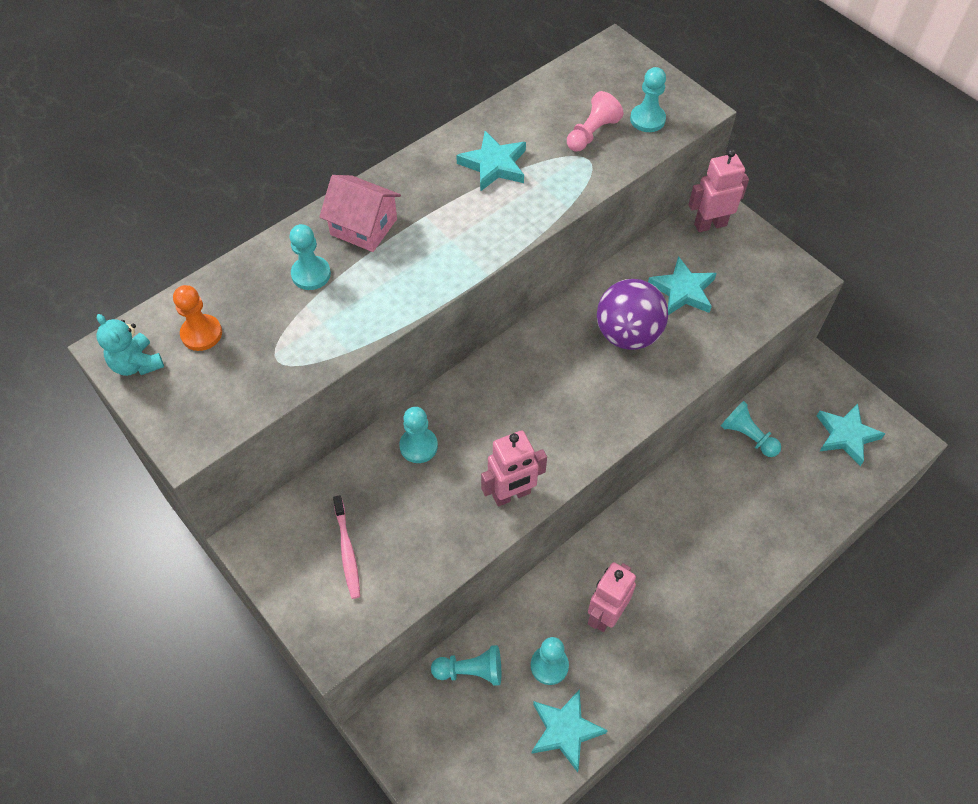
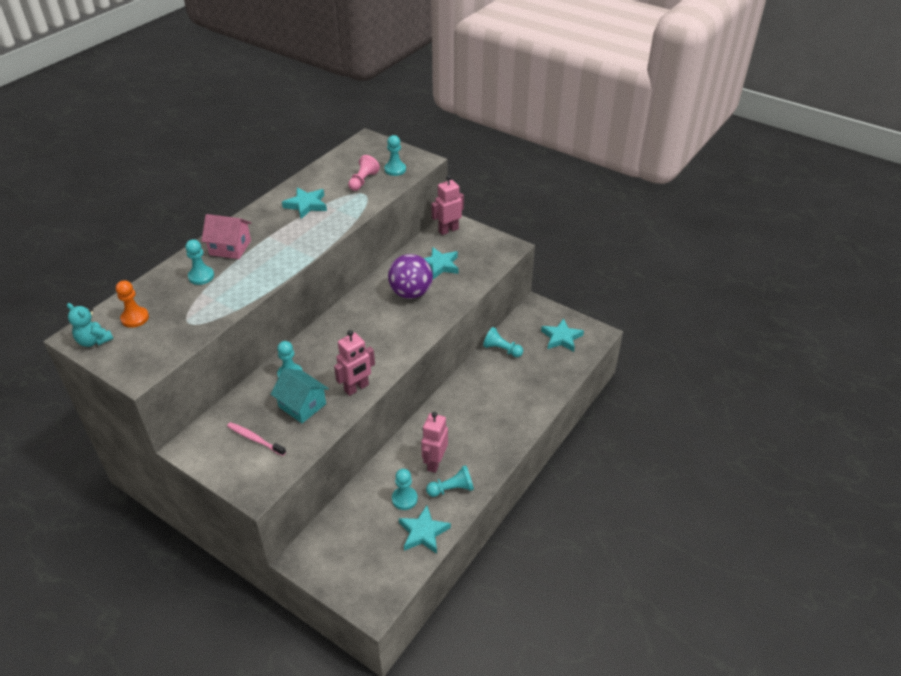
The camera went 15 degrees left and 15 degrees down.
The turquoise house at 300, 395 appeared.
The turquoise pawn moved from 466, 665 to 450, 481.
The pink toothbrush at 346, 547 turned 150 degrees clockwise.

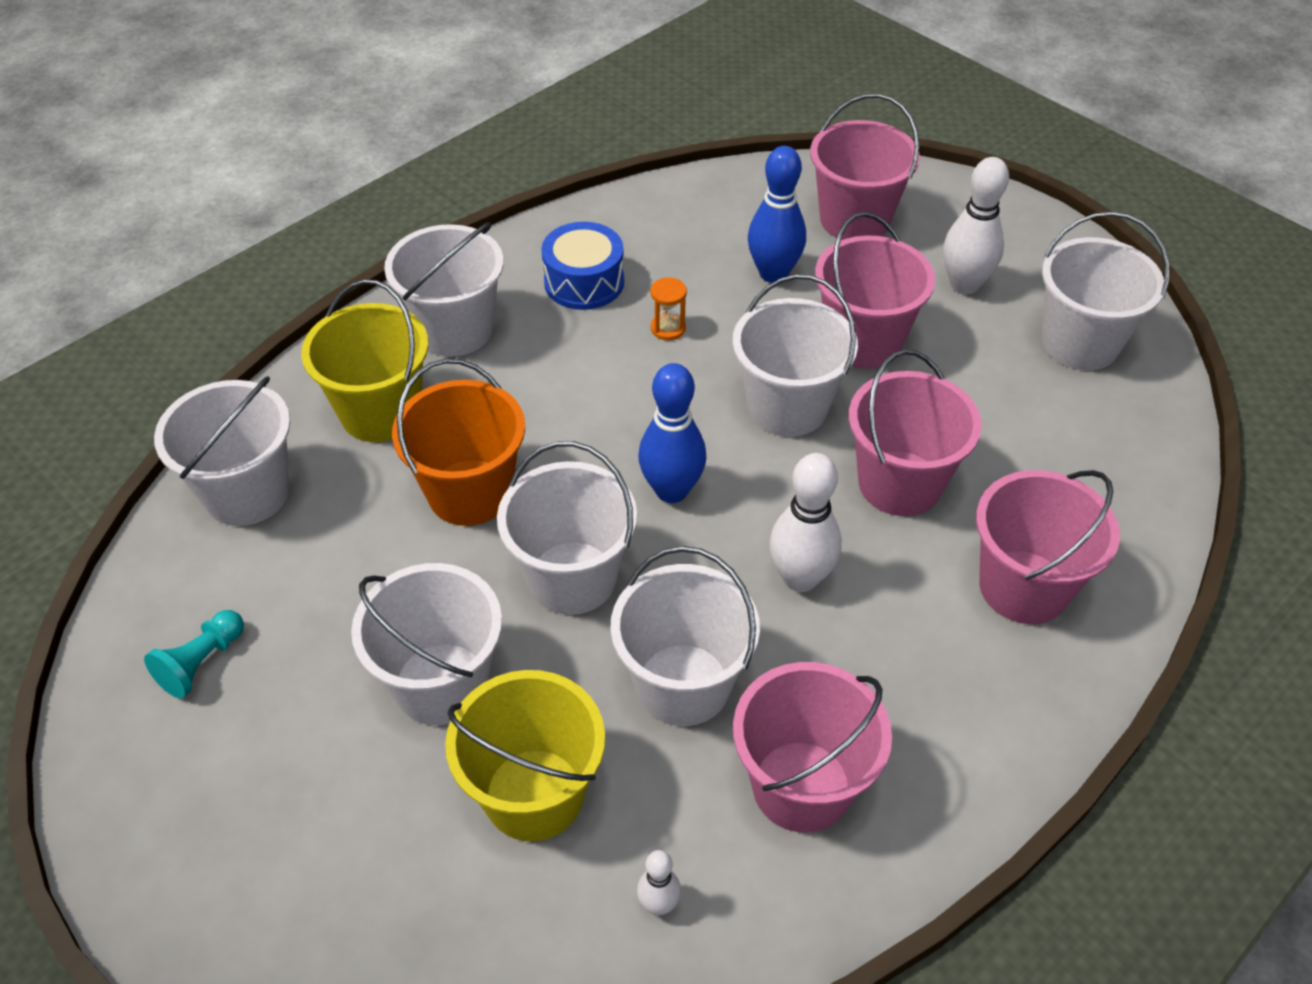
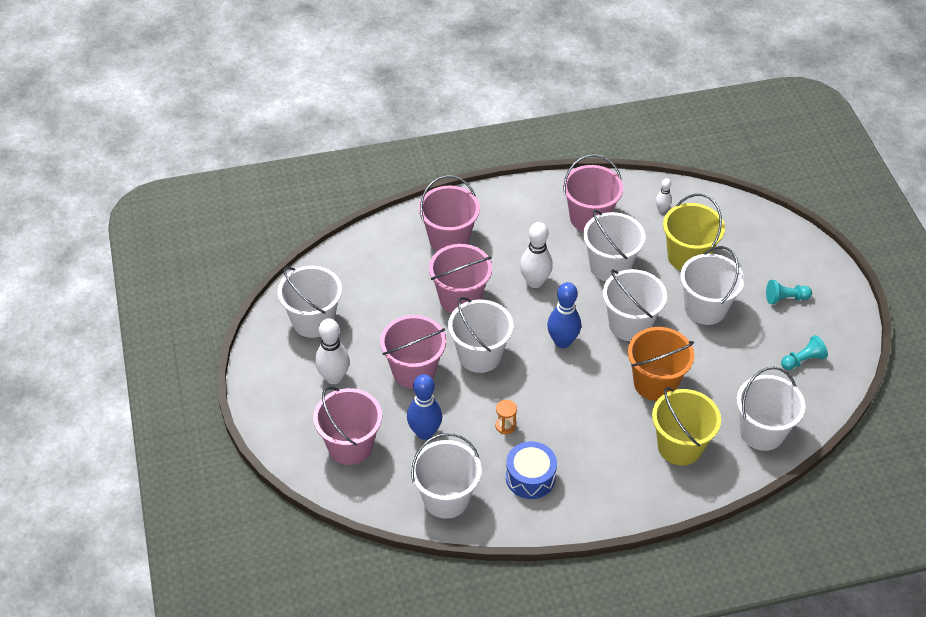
The camera went 150 degrees left and 0 degrees up.
The turquoise pawn at 789, 292 appeared.
The white bucket moved from 444, 289 to 446, 476.

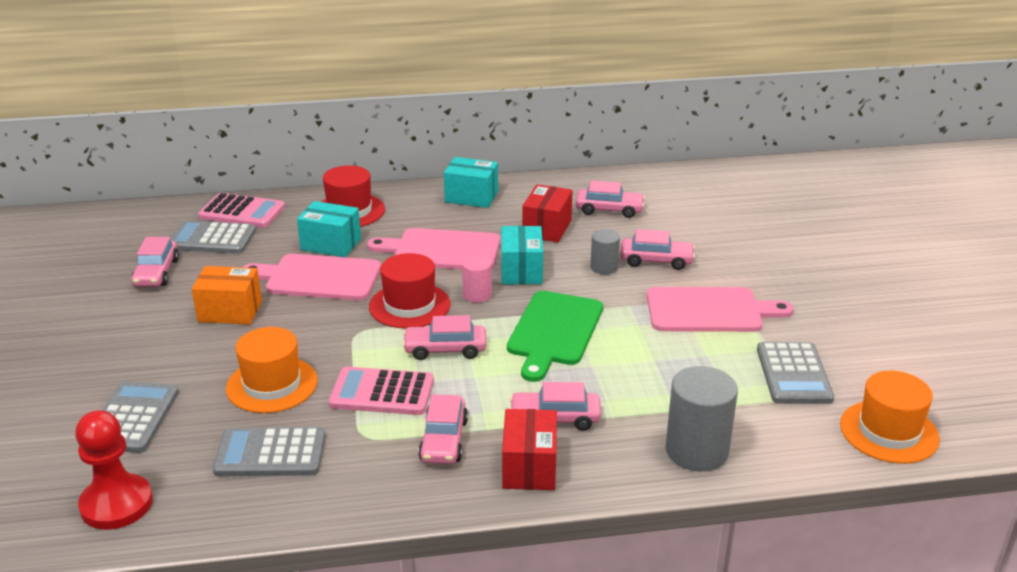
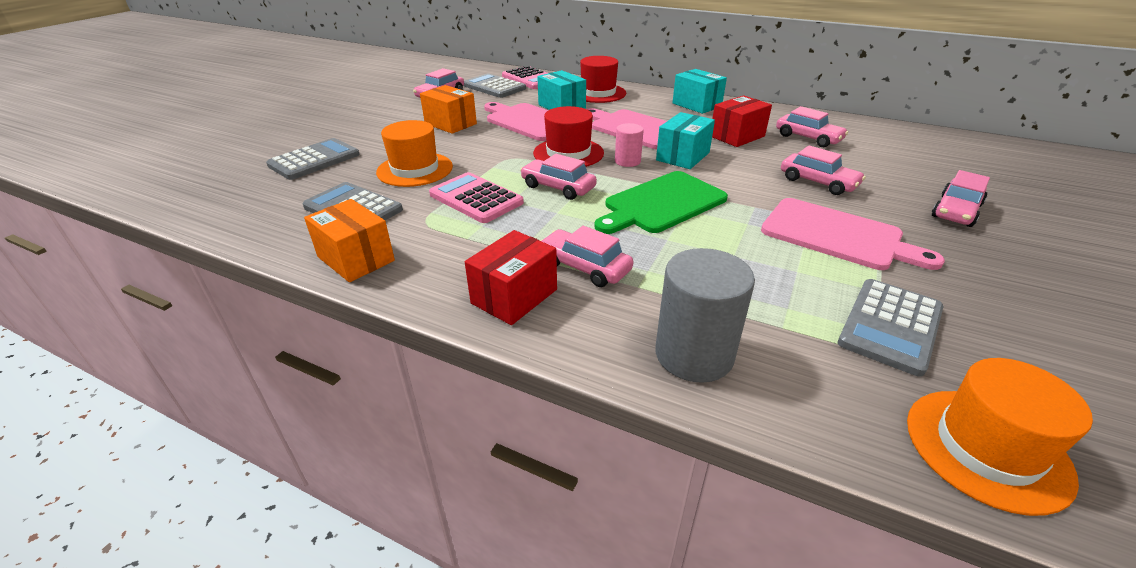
The camera went 35 degrees right and 5 degrees up.
The red pawn at 114, 470 disappeared.
The grey cylinder at 605, 252 disappeared.
The orange box at 349, 240 appeared.
The pink car moved from 443, 429 to 961, 198.

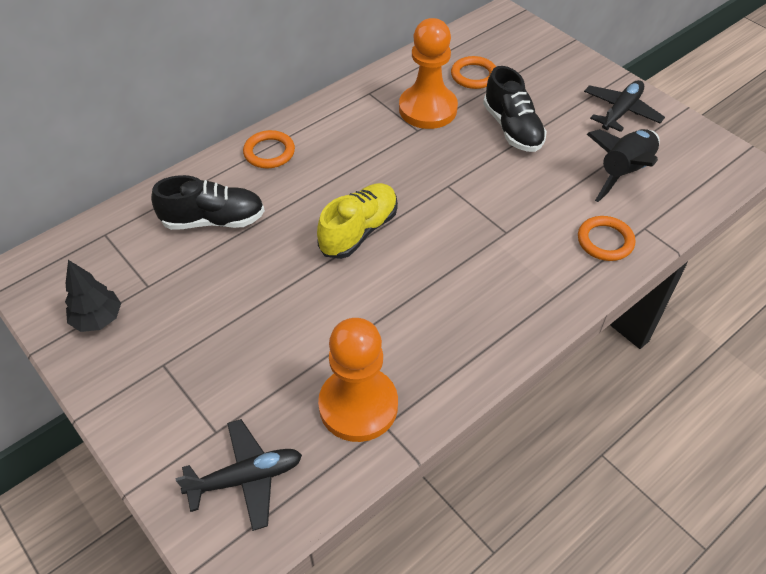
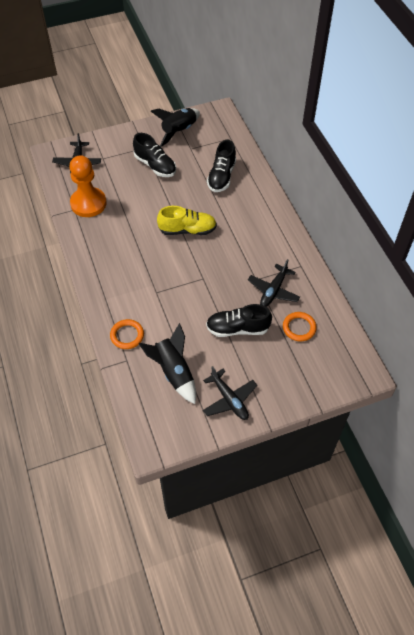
The camera went 110 degrees right and 5 degrees up.
The orange ring at 269, 149 disappeared.
The black shoe at 154, 155 appeared.
The black tree at 93, 296 was replaced by the black rocket at 175, 127.
The orange pawn at 428, 73 was replaced by the black plane at 274, 283.
The yellow shoe at 357, 221 turned 60 degrees counterclockwise.

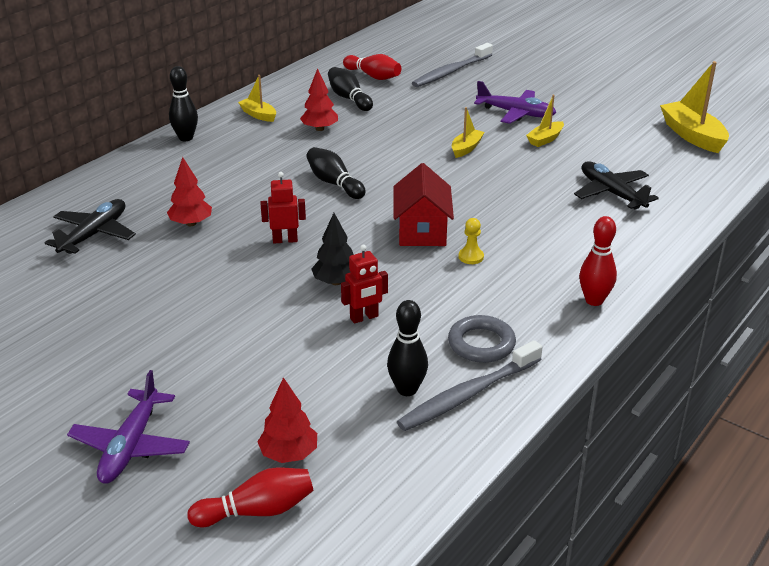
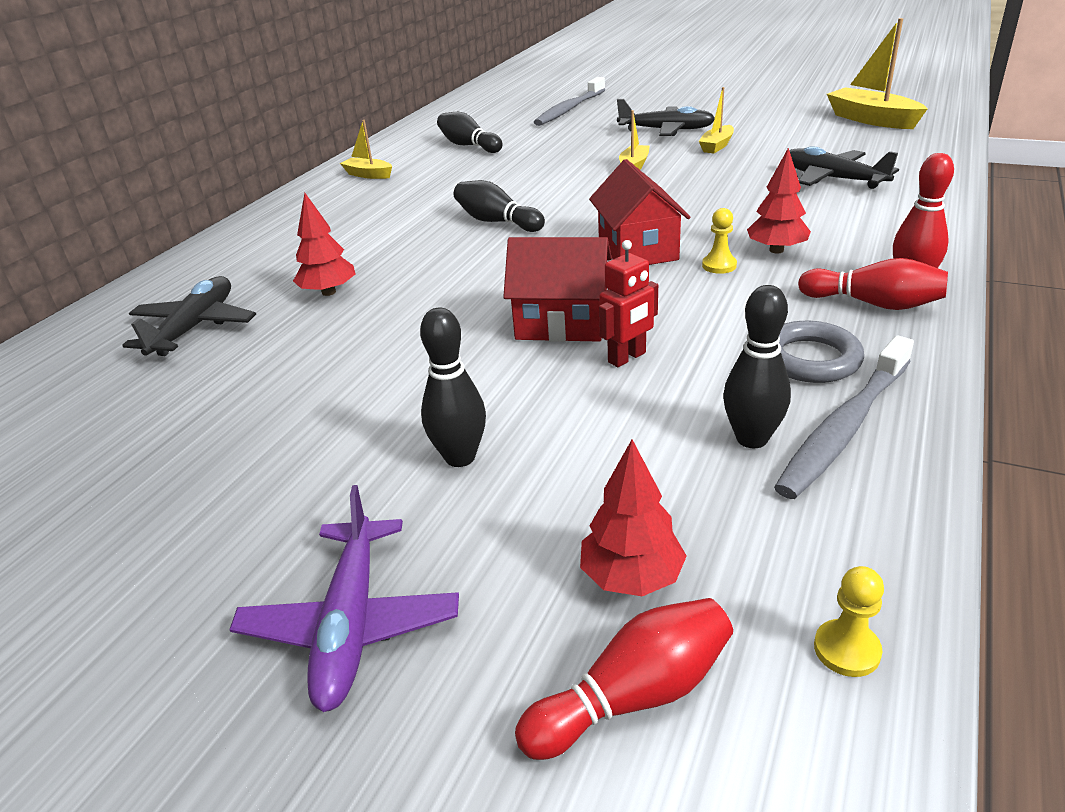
The camera went 10 degrees left and 0 degrees up.
The red robot at 283, 208 disappeared.
The yellow pawn at 849, 621 appeared.
The black bowling pin moved from 183, 103 to 453, 387.
The red tree moved from 319, 99 to 779, 201.
The red bowling pin moved from 372, 67 to 873, 284.
The black tree at 332, 249 was replaced by the red house at 557, 289.
The purple plane at 515, 102 became the black plane at 666, 117.

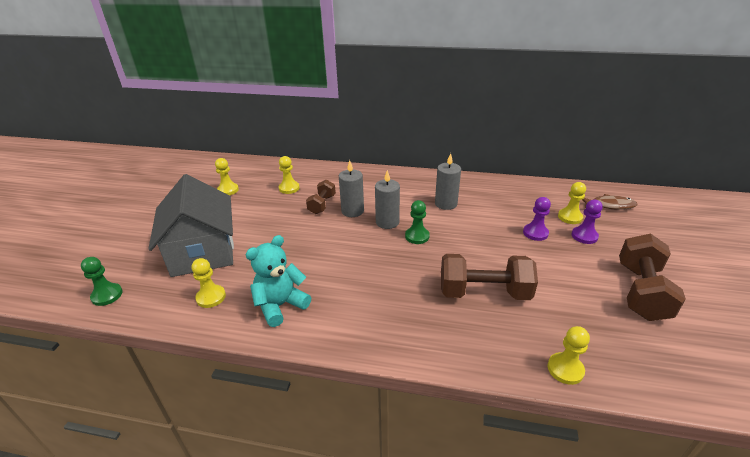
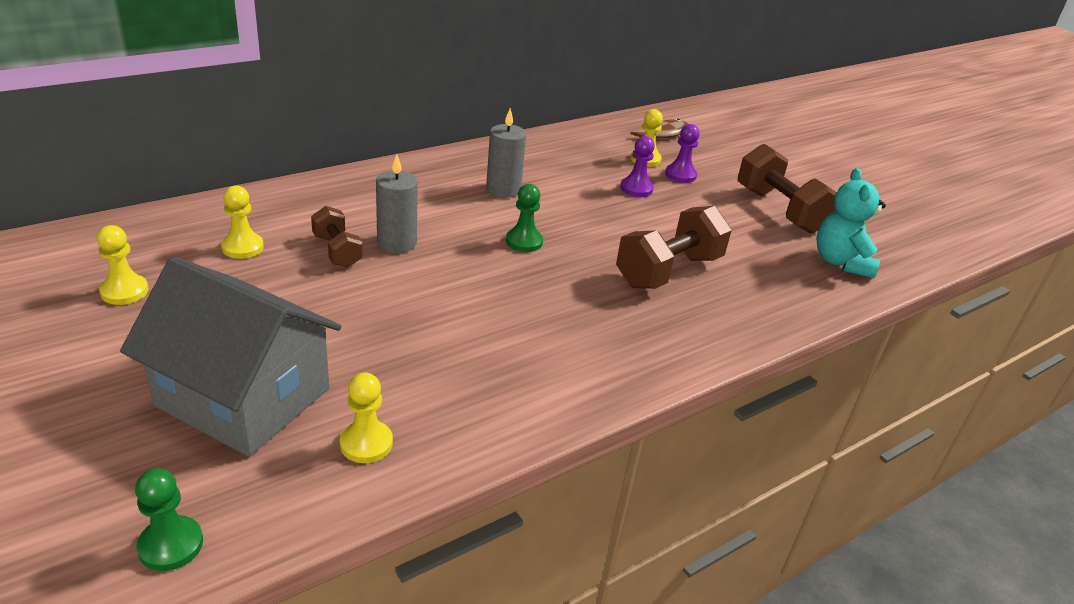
The camera went 50 degrees left and 0 degrees up.
The grey candle at 387, 199 disappeared.
The yellow pawn at 569, 355 disappeared.
The turquoise teddy bear moved from 278, 281 to 851, 223.

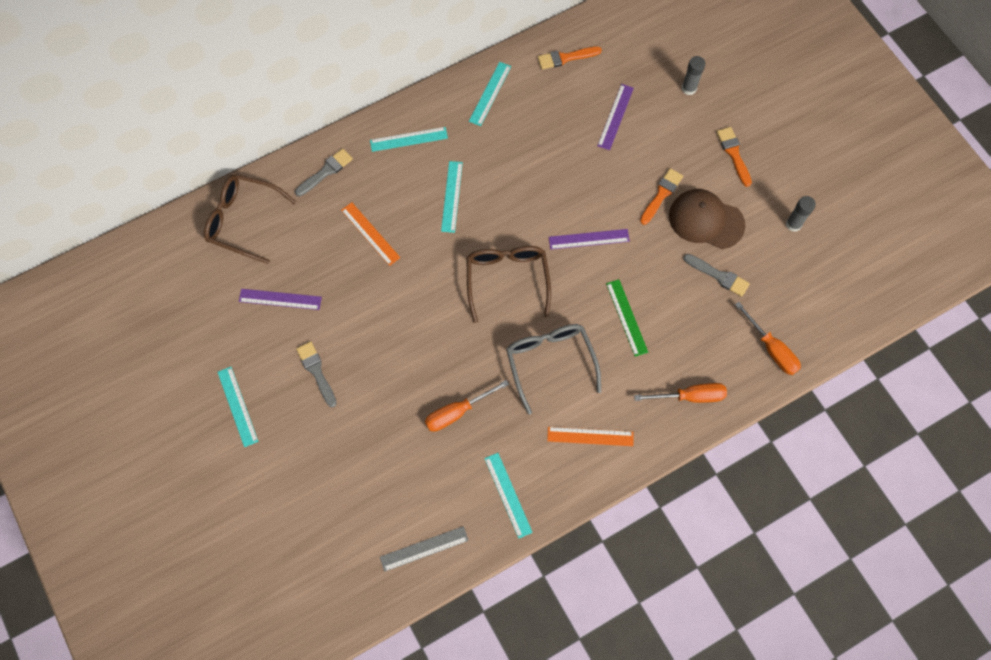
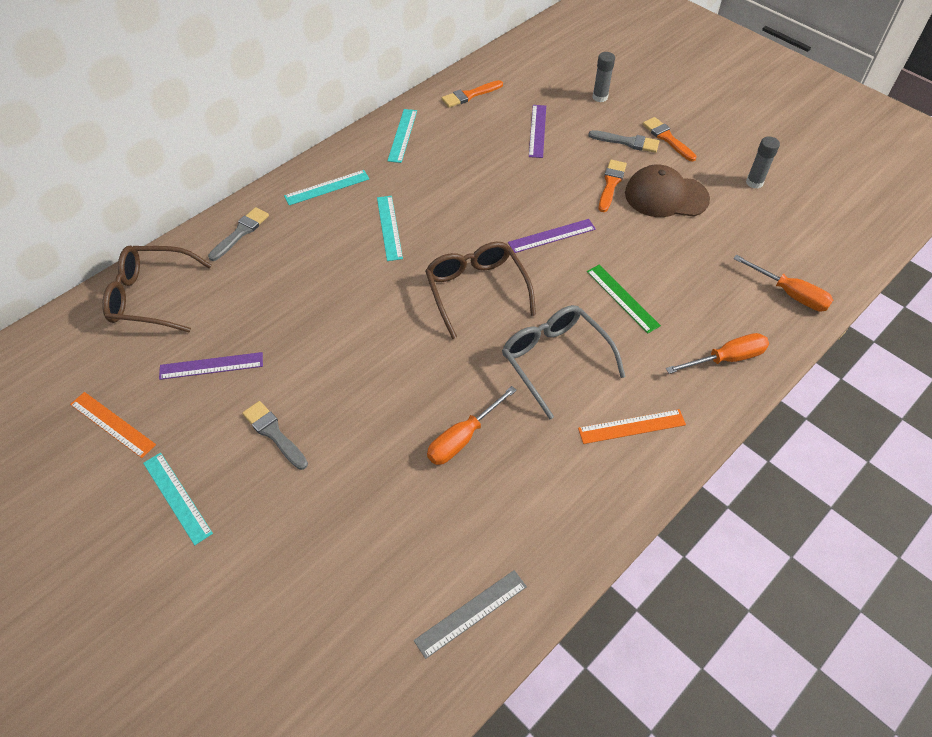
The camera went 15 degrees left and 15 degrees down.
The turquoise ruler at 508, 496 disappeared.
The orange ruler moved from 370, 234 to 113, 425.
The grey brush moved from 717, 275 to 623, 141.

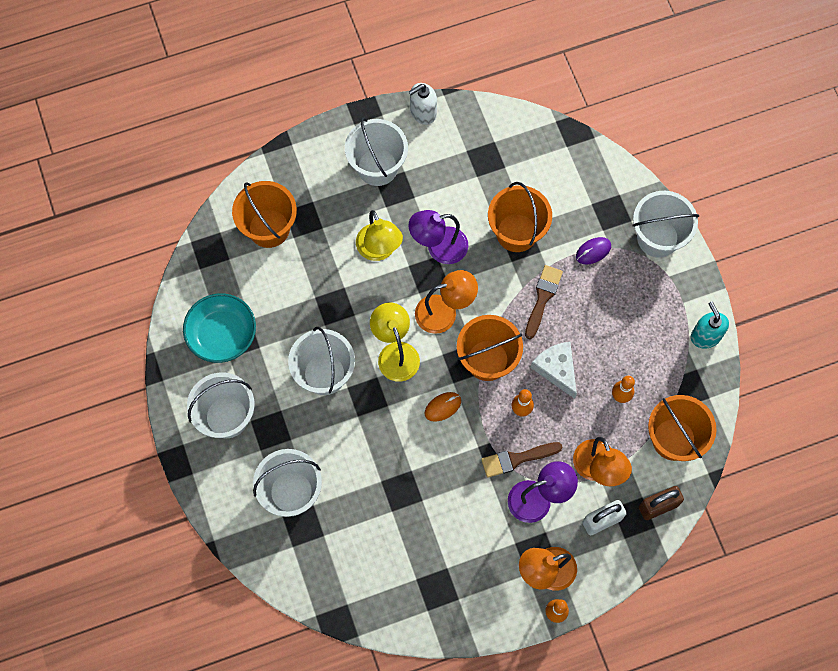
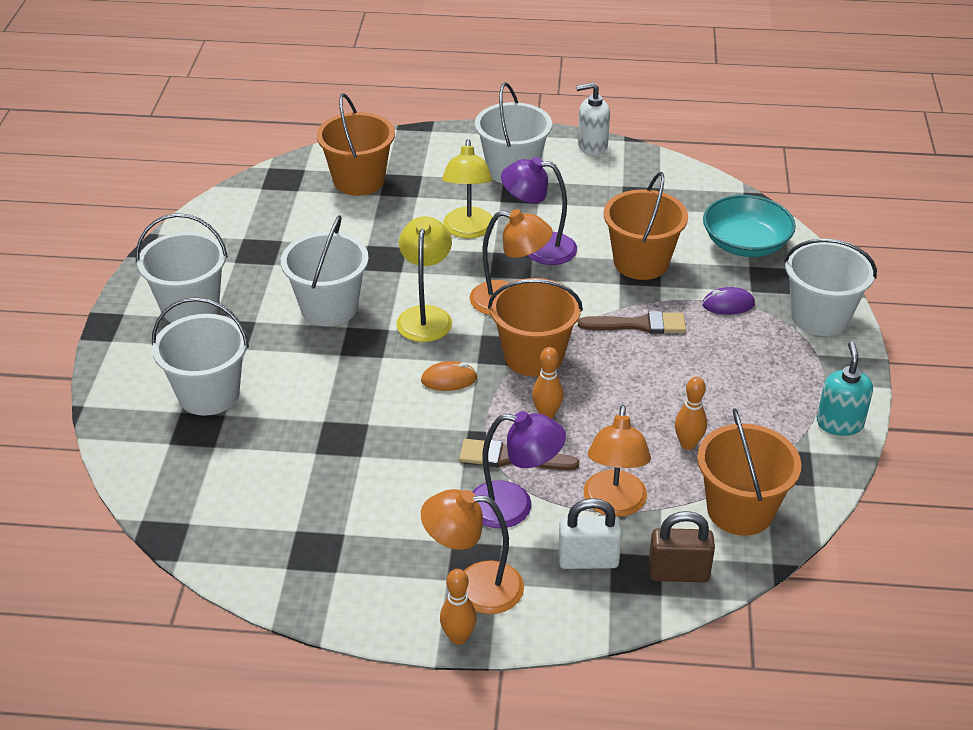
The camera went 25 degrees right and 30 degrees down.
The white cheese at 553, 370 disappeared.
The turquoise bowl moved from 219, 328 to 749, 226.
The brown brush at 544, 302 turned 45 degrees clockwise.

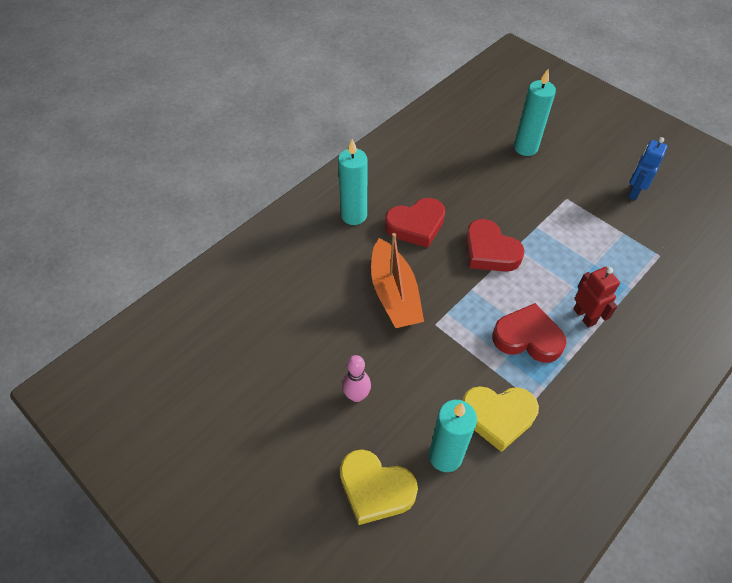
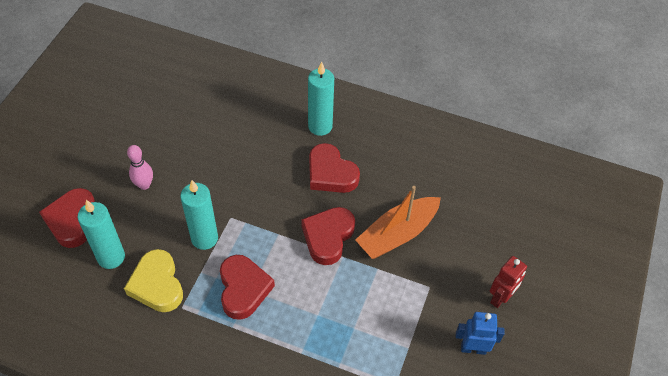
The camera went 65 degrees right and 0 degrees up.
The orange boat moved from 397, 280 to 398, 222.
The turquoise candle moved from 535, 112 to 199, 215.
The red robot moved from 596, 297 to 508, 282.
The yellow heart at 379, 487 became the red heart at 67, 218.

